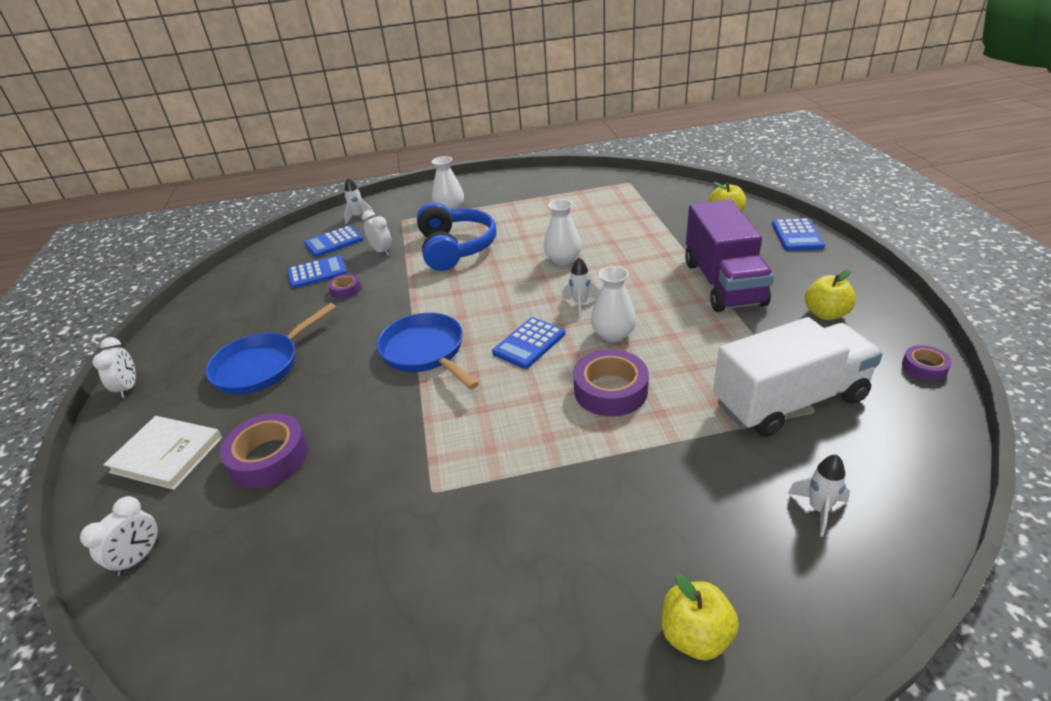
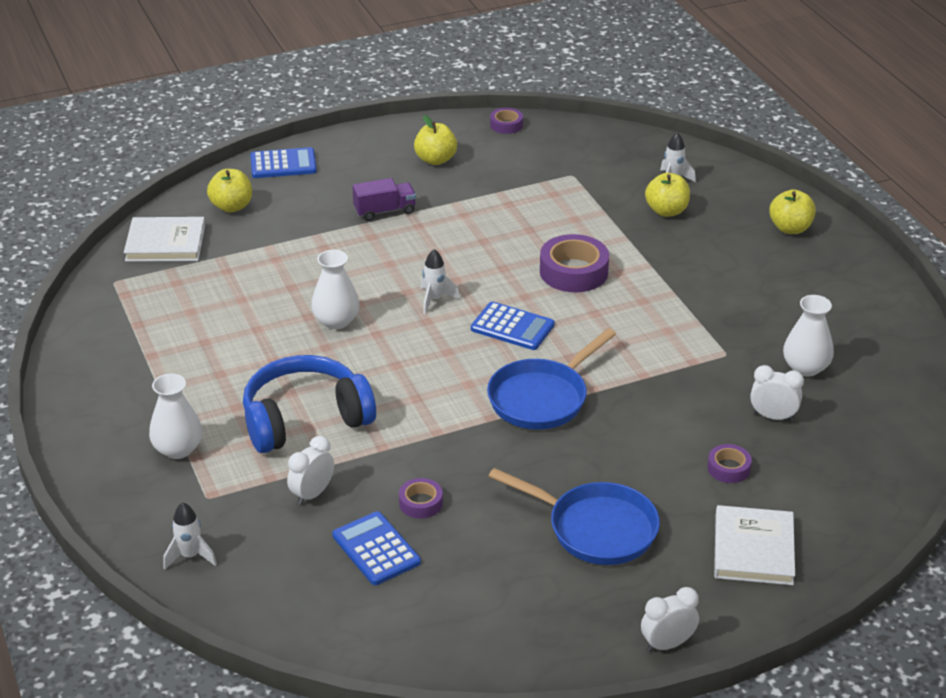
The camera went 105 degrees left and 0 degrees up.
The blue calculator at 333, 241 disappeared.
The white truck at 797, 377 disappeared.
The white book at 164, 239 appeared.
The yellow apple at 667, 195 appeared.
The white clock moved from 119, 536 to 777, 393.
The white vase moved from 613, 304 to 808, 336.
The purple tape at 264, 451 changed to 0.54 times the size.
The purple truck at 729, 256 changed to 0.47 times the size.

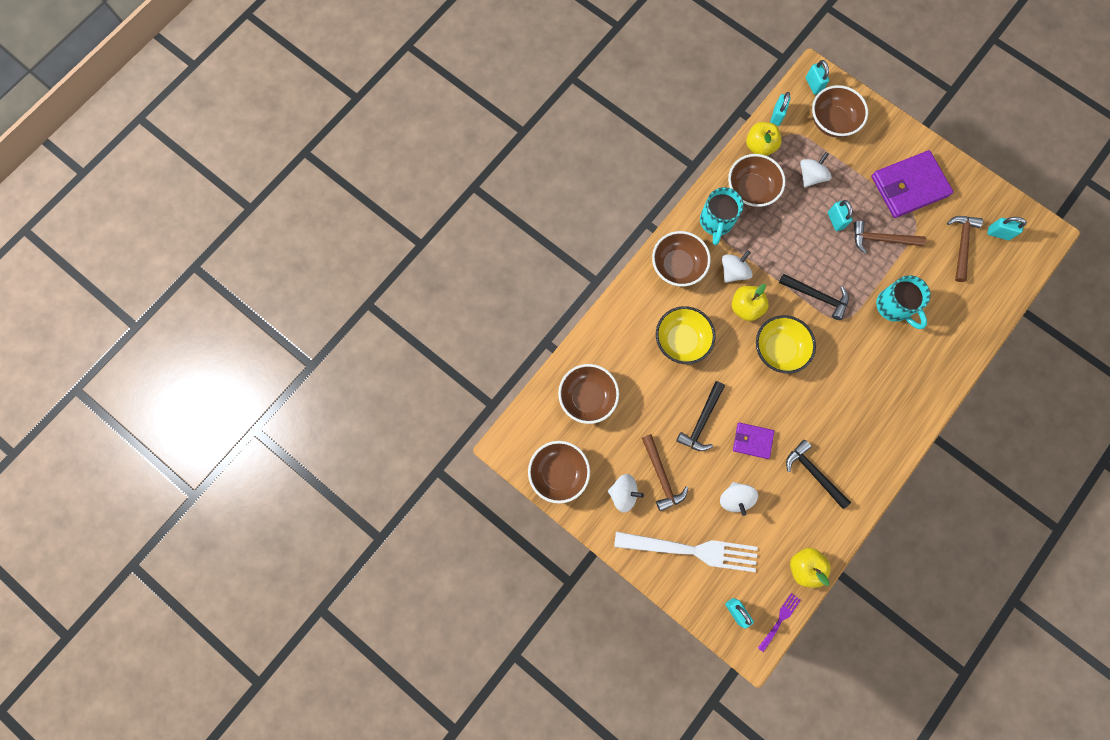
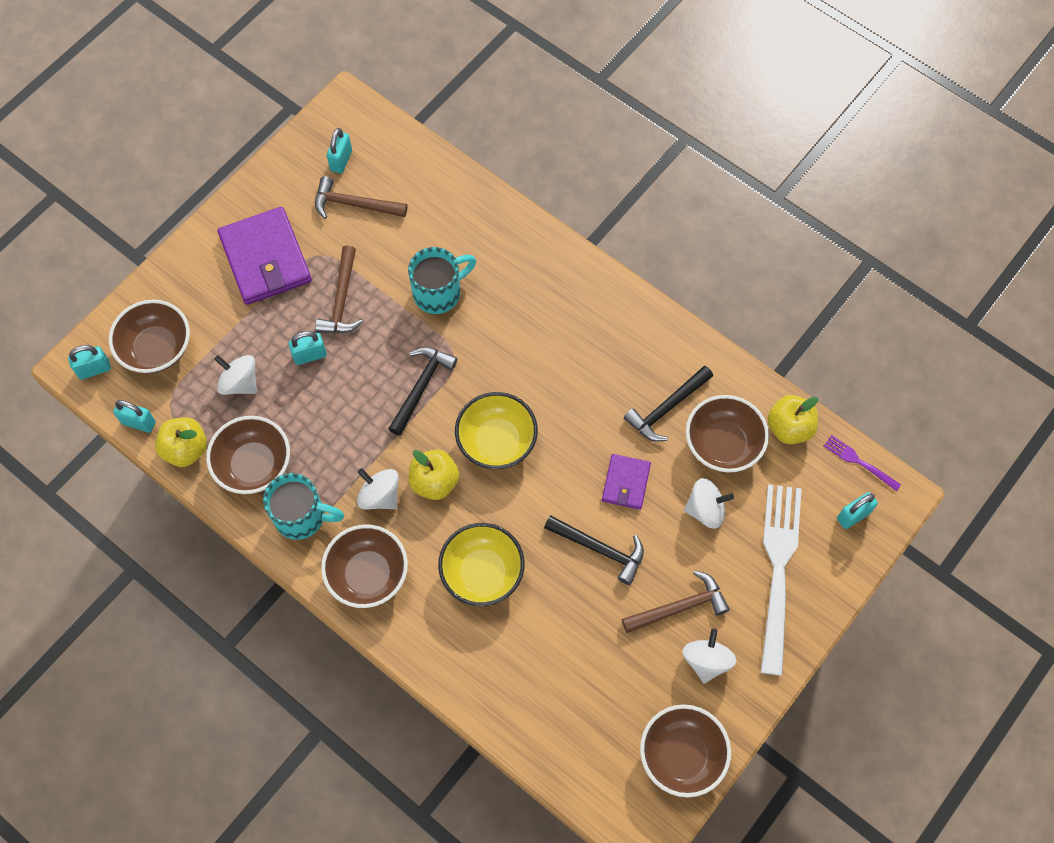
The camera went 90 degrees left and 10 degrees down.
The brown bowl moved from 588, 394 to 727, 434.

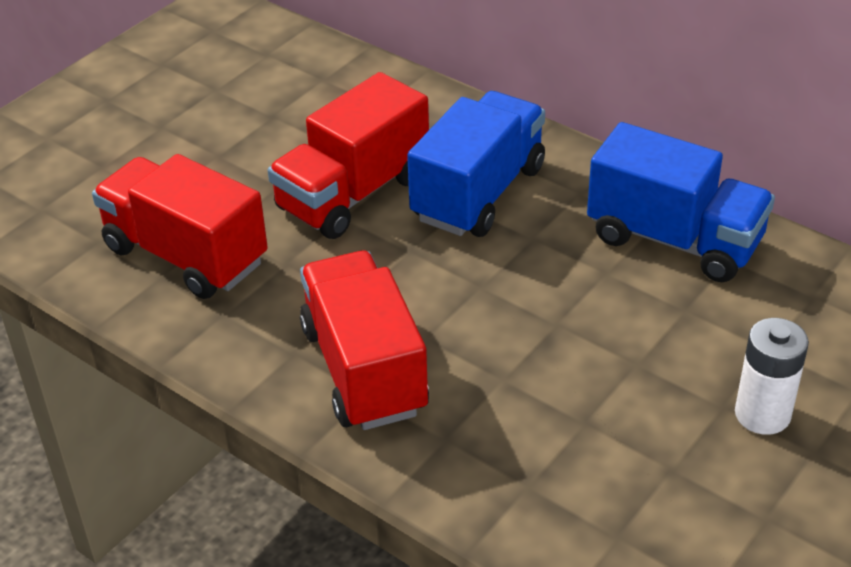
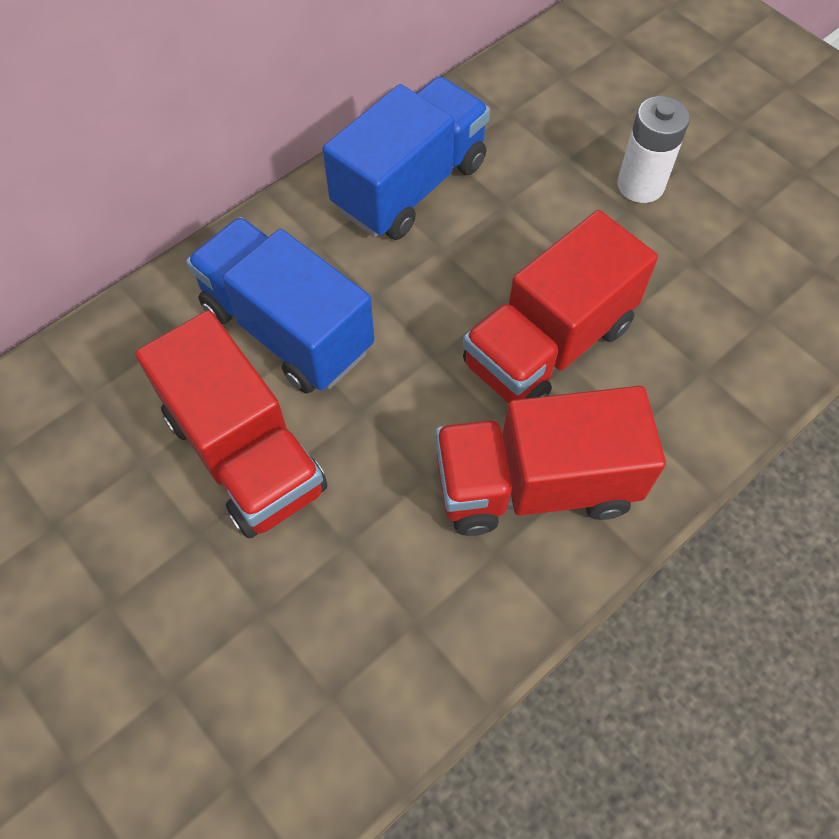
The camera went 80 degrees left and 20 degrees up.
The red truck moved from 180, 226 to 560, 307.

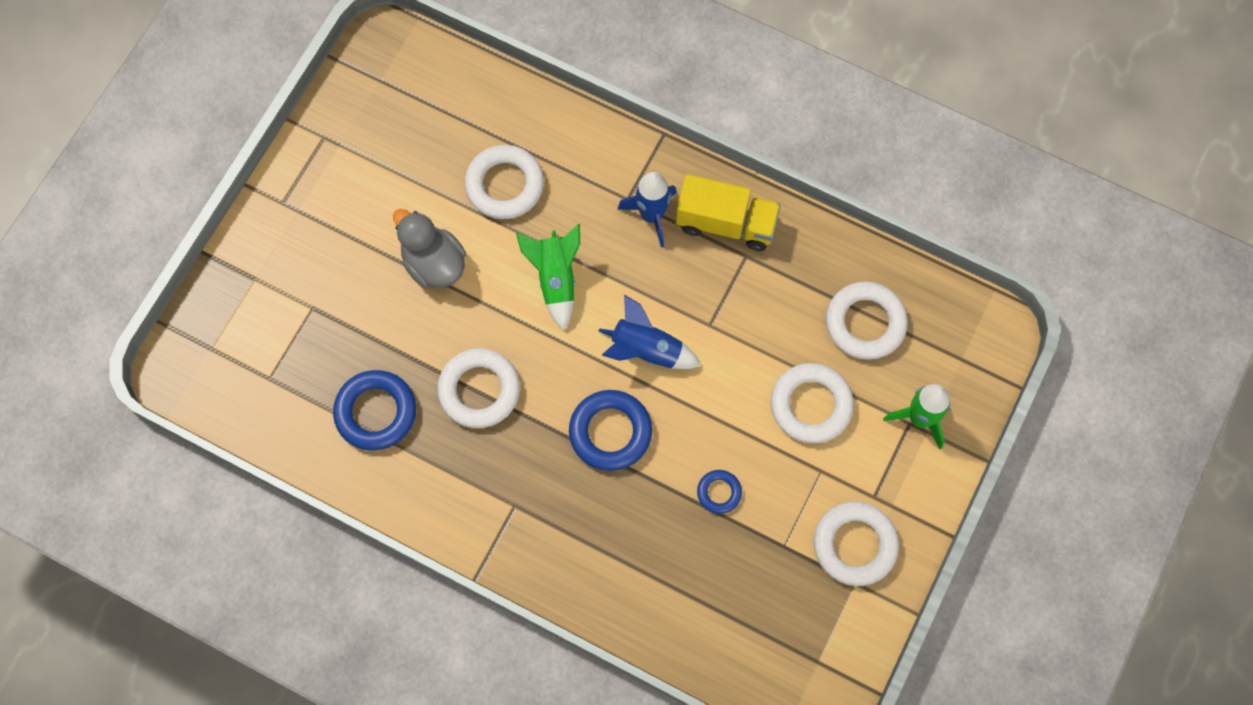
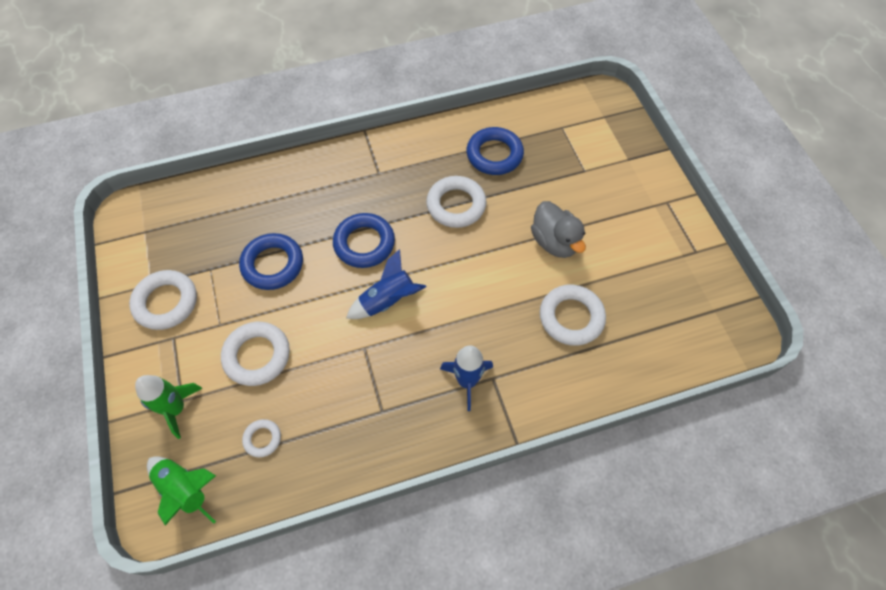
The camera went 135 degrees right and 10 degrees down.
The yellow truck at 728, 212 disappeared.
The green rocket moved from 548, 277 to 181, 490.
The grey duck at 429, 248 turned 60 degrees clockwise.
The blue ring at 719, 492 changed to 1.88 times the size.
The white ring at 867, 321 changed to 0.53 times the size.

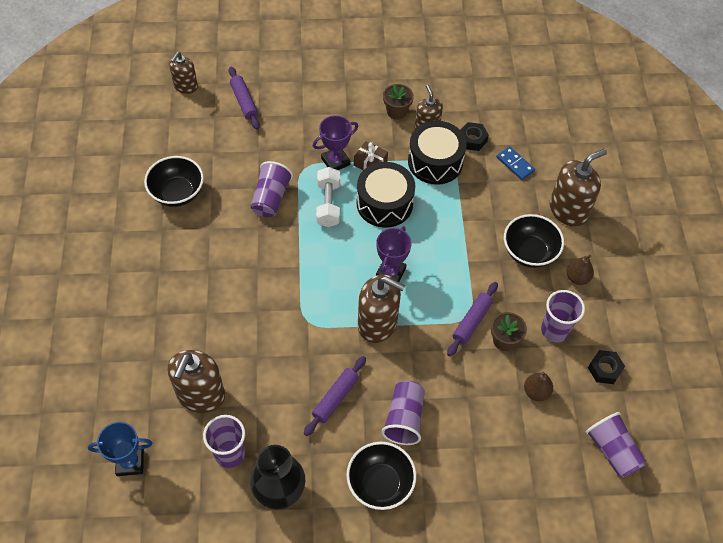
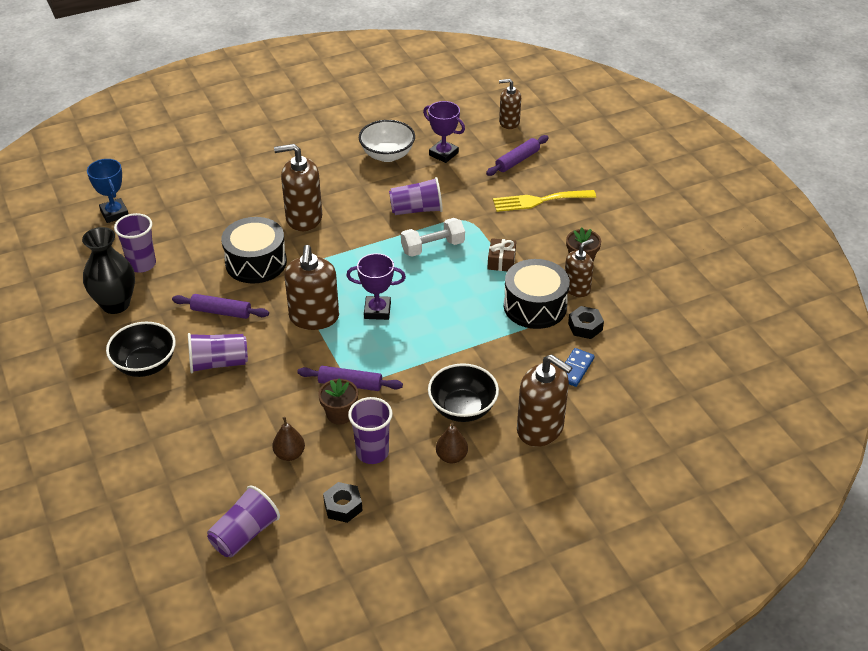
The camera went 70 degrees right and 15 degrees down.
The yellow fork at 544, 201 appeared.
The brown soap dispenser moved from 196, 381 to 298, 187.
The purple trophy moved from 335, 142 to 444, 132.
The black drum moved from 385, 195 to 254, 250.
The black bowl at 174, 181 became the white bowl at 387, 141.

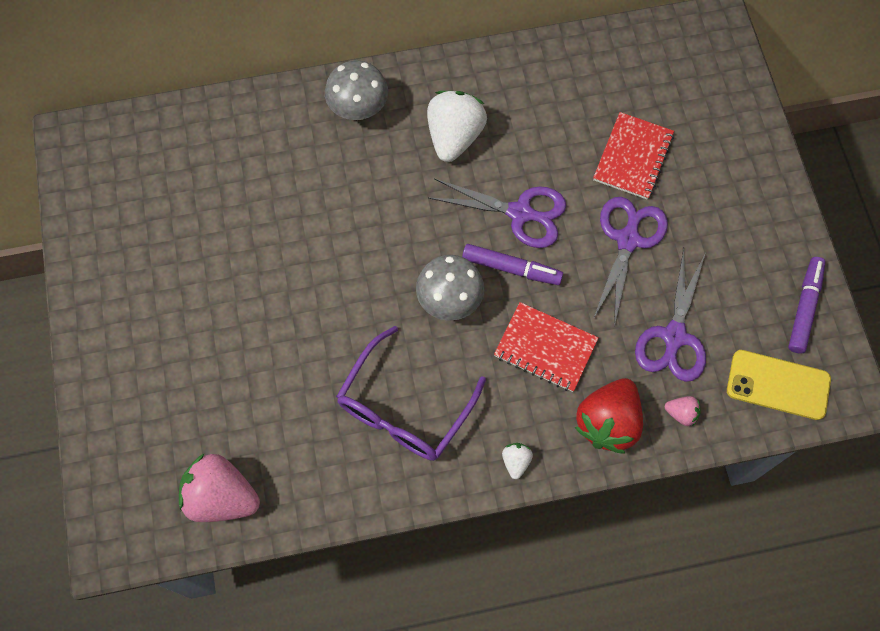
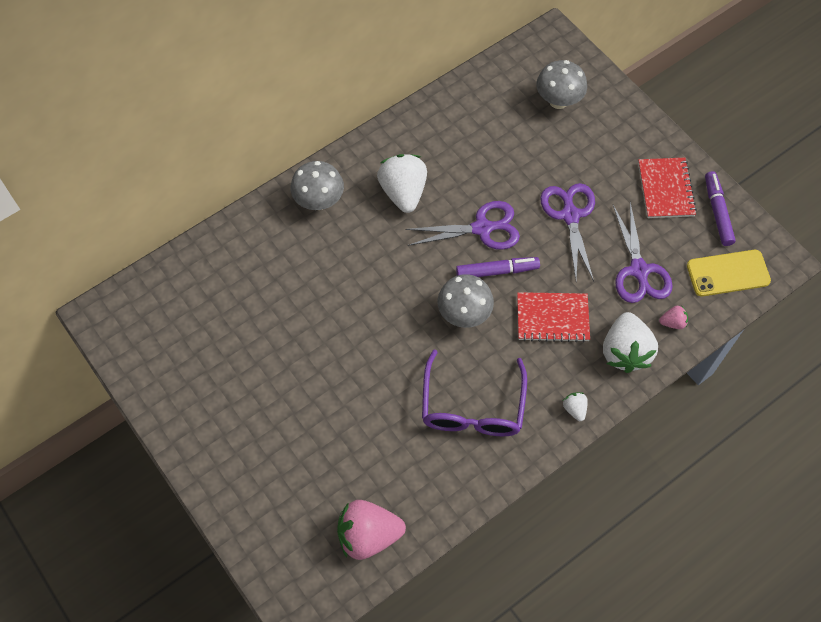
The camera went 25 degrees left and 5 degrees down.
The grey mushroom at 561, 84 appeared.
The red notebook moved from 633, 156 to 667, 188.
The red strawberry at 609, 416 became the white strawberry at 630, 342.

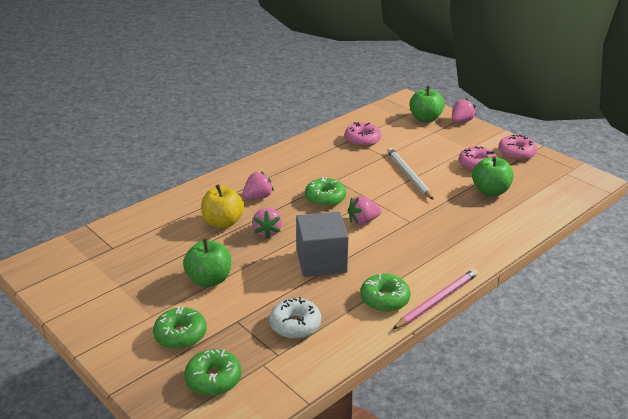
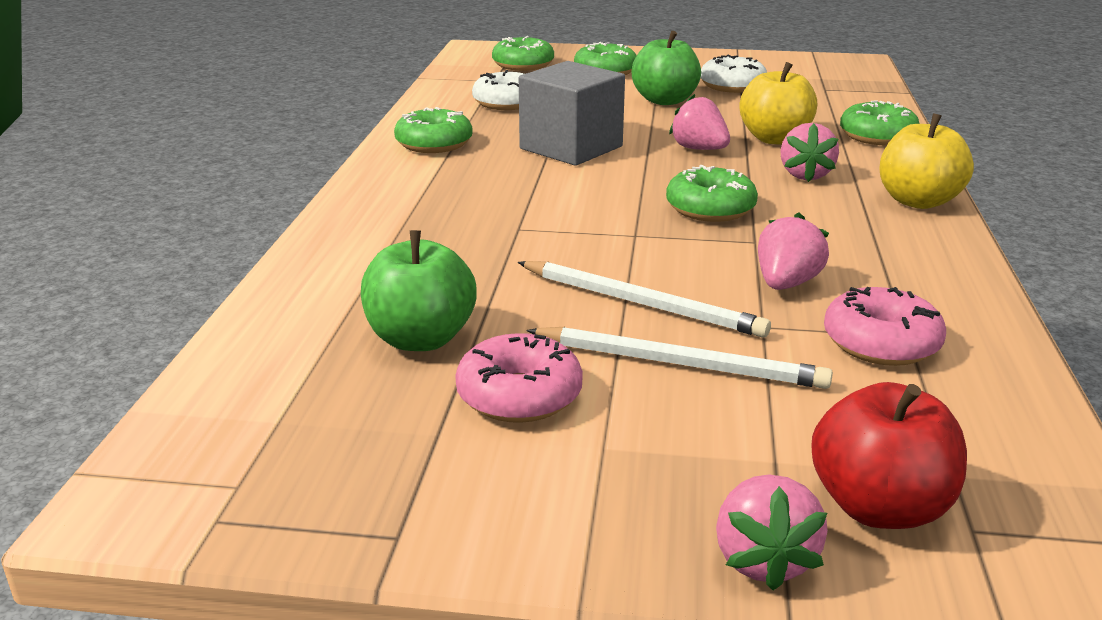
The camera went 140 degrees right and 5 degrees down.
The pink pencil at 435, 299 disappeared.
The pink donut at 517, 147 disappeared.
The white pencil at 679, 358 appeared.
The white donut at 734, 74 appeared.
The green donut at 880, 122 appeared.
The yellow apple at 927, 161 appeared.
The pink strawberry moved from 364, 210 to 793, 251.
The green apple at 426, 104 became the red apple at 889, 455.

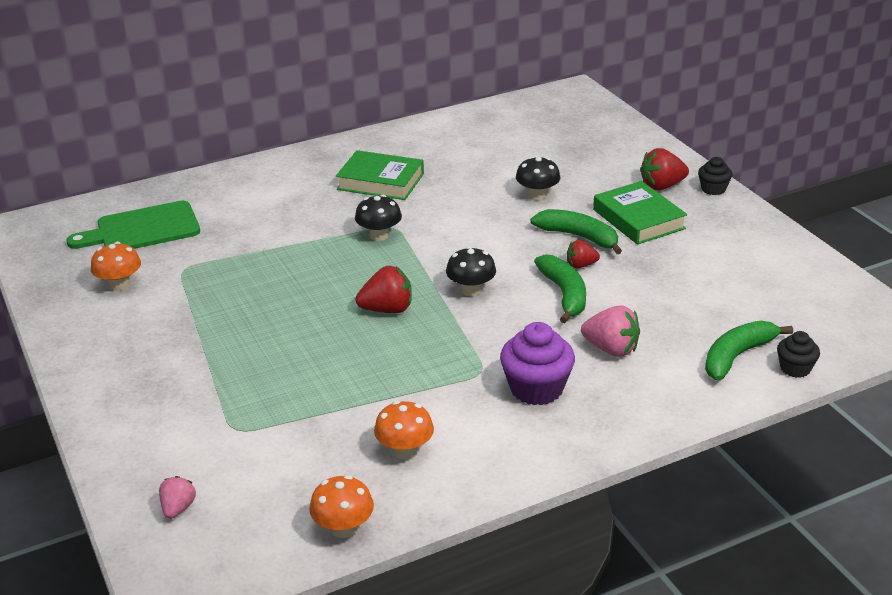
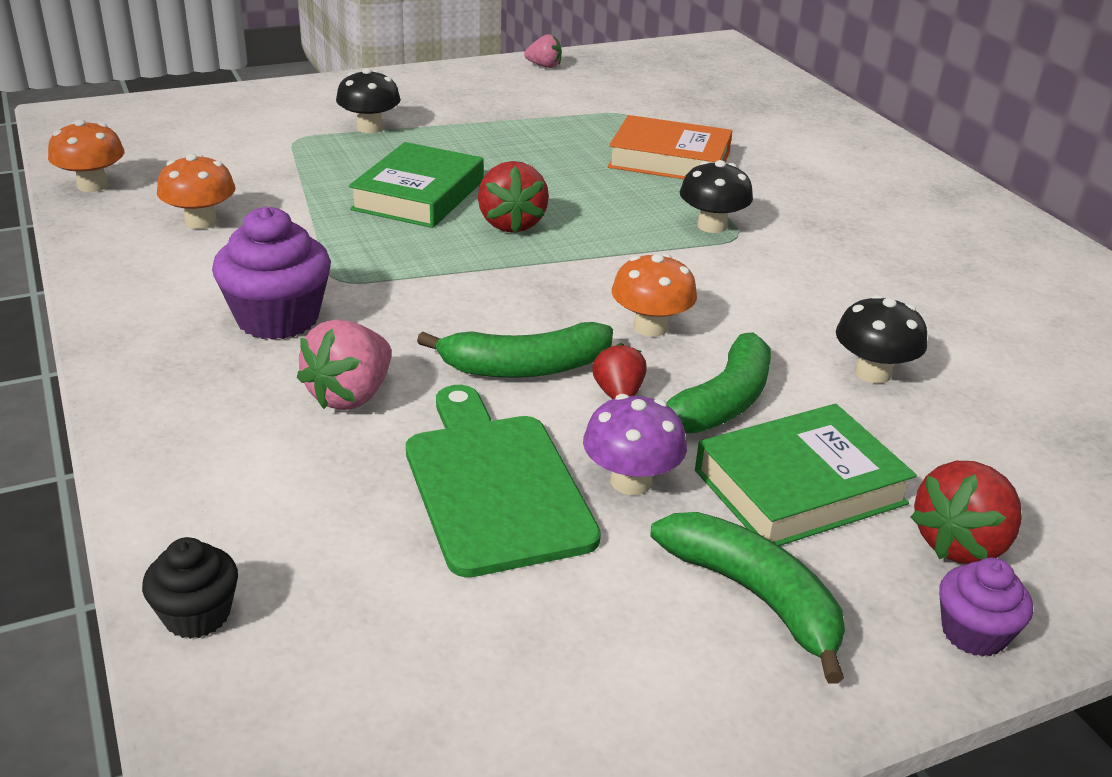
The camera went 90 degrees right and 0 degrees up.
The purple mushroom at 635, 444 appeared.
The orange book at 670, 147 appeared.
The green cutting board moved from 133, 225 to 503, 481.
The orange mushroom moved from 116, 266 to 654, 295.
The pink strawberry moved from 177, 497 to 543, 51.
The green book moved from 380, 175 to 416, 185.
The black mushroom moved from 471, 271 to 368, 100.
The green banana moved from 749, 351 to 747, 598.
The black cupcake at 715, 176 became the purple cupcake at 986, 607.
The red strawberry at 664, 169 turned 120 degrees counterclockwise.

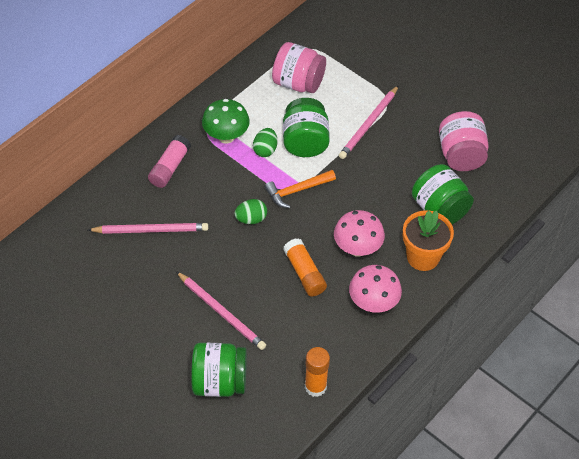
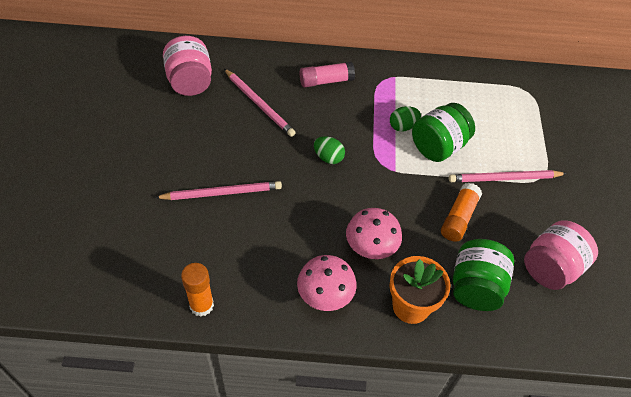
The camera went 50 degrees right and 0 degrees up.
The green jar at 219, 370 disappeared.
The green mushroom at 226, 121 disappeared.
The orange hammer at 300, 189 disappeared.
The pink jar moved from 299, 67 to 187, 66.
The orange glue stick moved from 305, 267 to 461, 212.
The pink pencil at 221, 310 turned 105 degrees counterclockwise.

